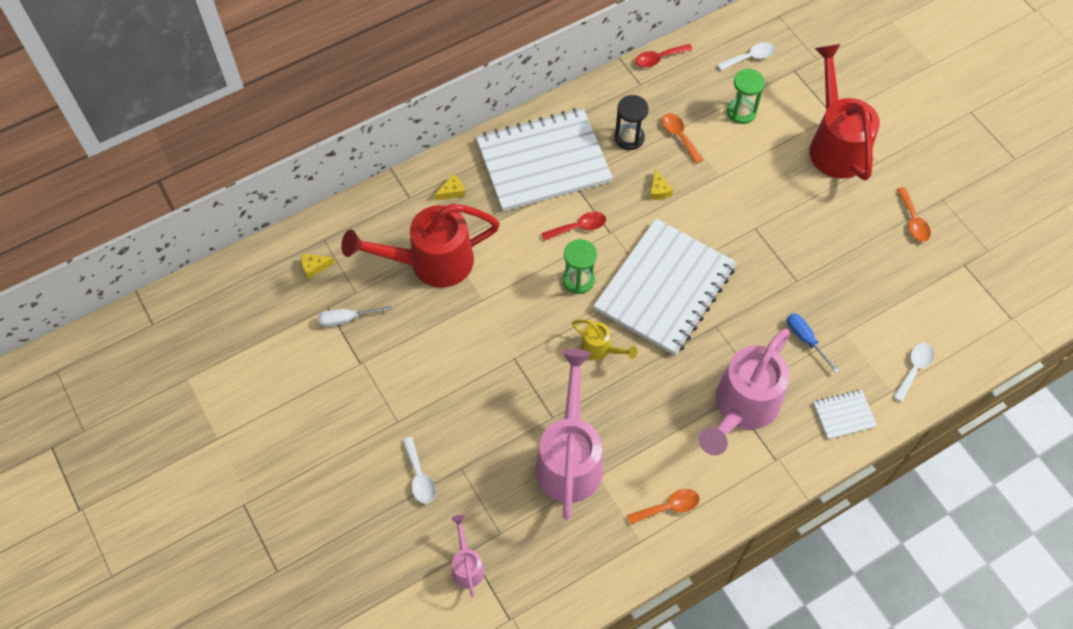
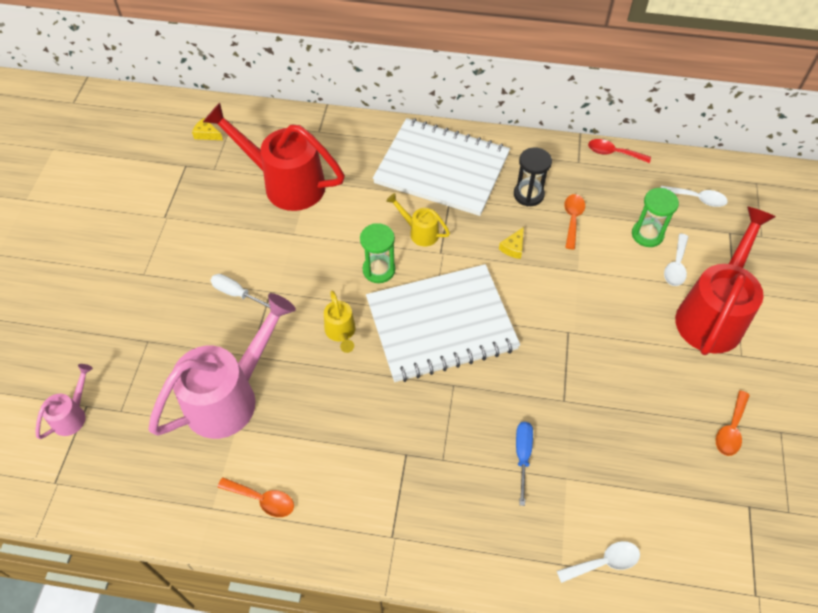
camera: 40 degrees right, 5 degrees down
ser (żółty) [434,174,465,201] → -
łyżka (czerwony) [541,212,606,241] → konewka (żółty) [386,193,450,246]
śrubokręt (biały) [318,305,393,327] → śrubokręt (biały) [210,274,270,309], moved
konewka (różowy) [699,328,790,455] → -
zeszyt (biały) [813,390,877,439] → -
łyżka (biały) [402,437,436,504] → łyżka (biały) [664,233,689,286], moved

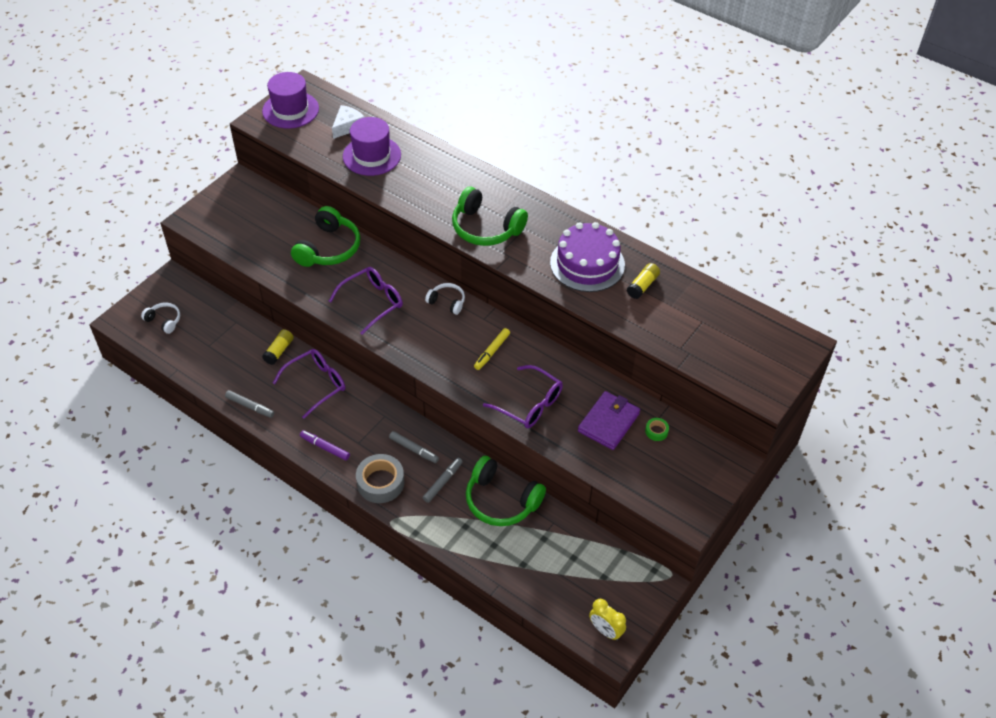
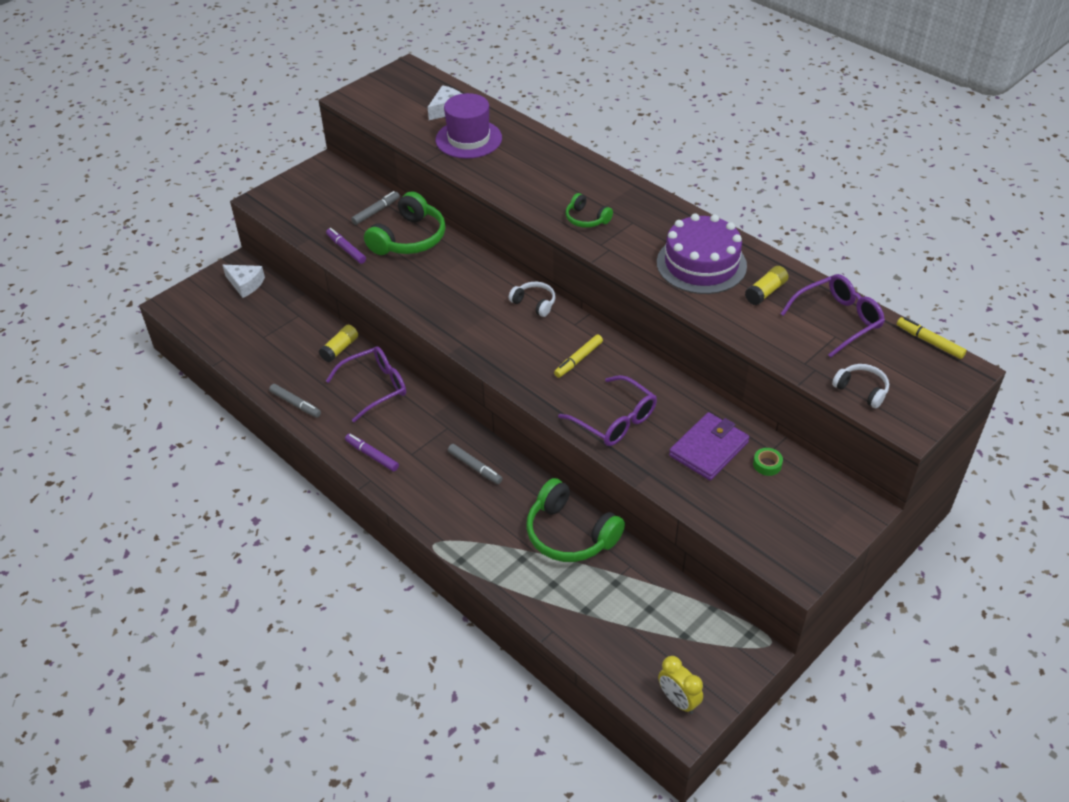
camera: 10 degrees right, 5 degrees down
kapelusz (fioletowy) [262,72,319,129] → -
słuchawki (zielony) [452,187,528,246] → słuchawki (zielony) [566,193,613,228], x0.53
okulary (fioletowy) [329,267,403,335] → okulary (fioletowy) [780,274,885,358], moved
słuchawki (biały) [141,302,180,334] → słuchawki (biały) [832,364,889,408], moved
taśma klejąca (szary) [356,454,404,503] → -
flamaster (szary) [423,458,463,503] → flamaster (szary) [351,191,400,225], moved
- → flamaster (fioletowy) [326,228,366,264]
- → ser (biały) [223,265,265,298]
- → flamaster (żółty) [897,317,967,359]

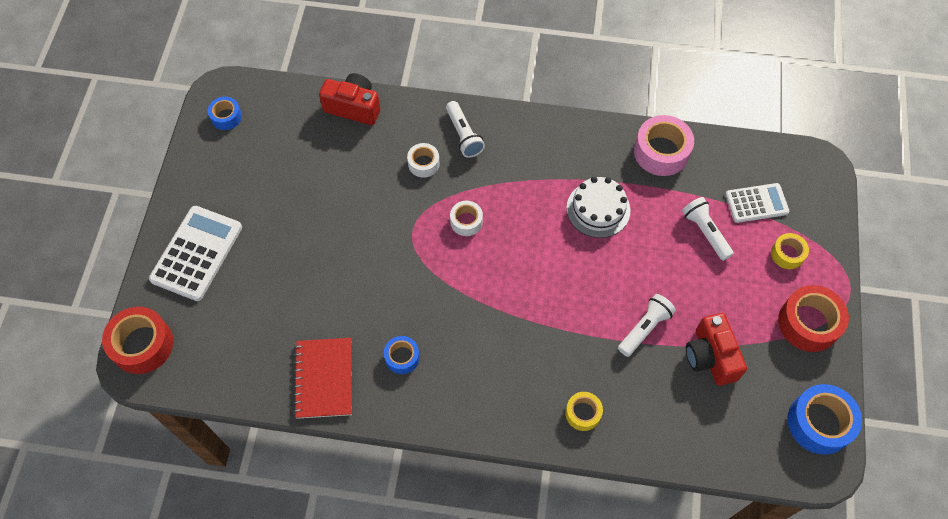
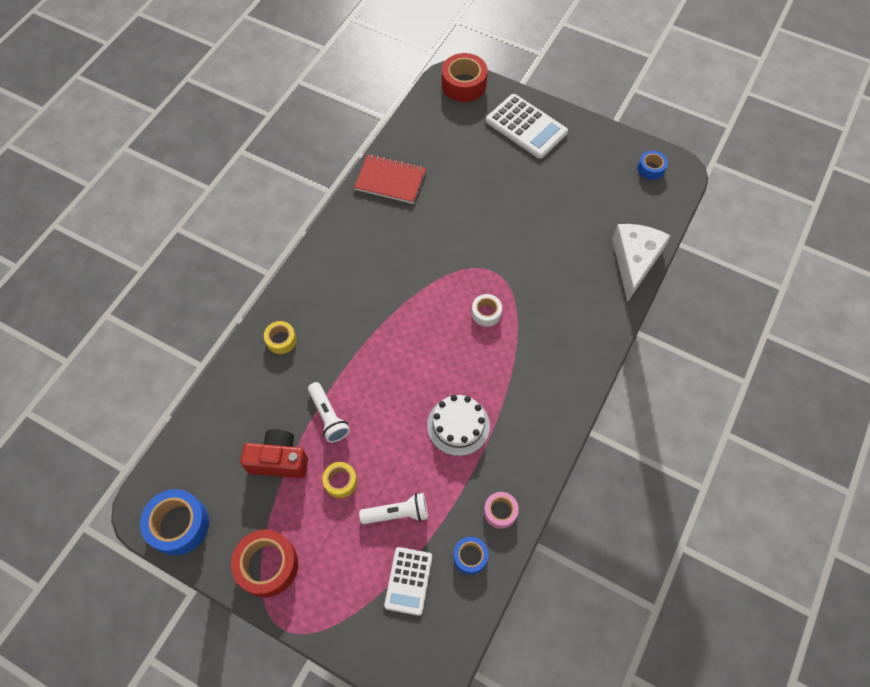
camera: 110 degrees right, 0 degrees up
aparat fotograficzny (czerwony) [319,73,380,125] → ser (biały) [612,224,671,302]
latarka (biały) [446,101,485,158] → -
taśma klejąca (różowy) [634,115,694,176] → taśma klejąca (różowy) [484,492,519,529], x0.57
taśma klejąca (biały) [407,143,440,178] → -
taśma klejąca (żółty) [771,233,809,269] → taśma klejąca (żółty) [322,462,357,498], moved
taśma klejąca (niebieski) [384,336,420,374] → taśma klejąca (niebieski) [453,537,488,575], moved

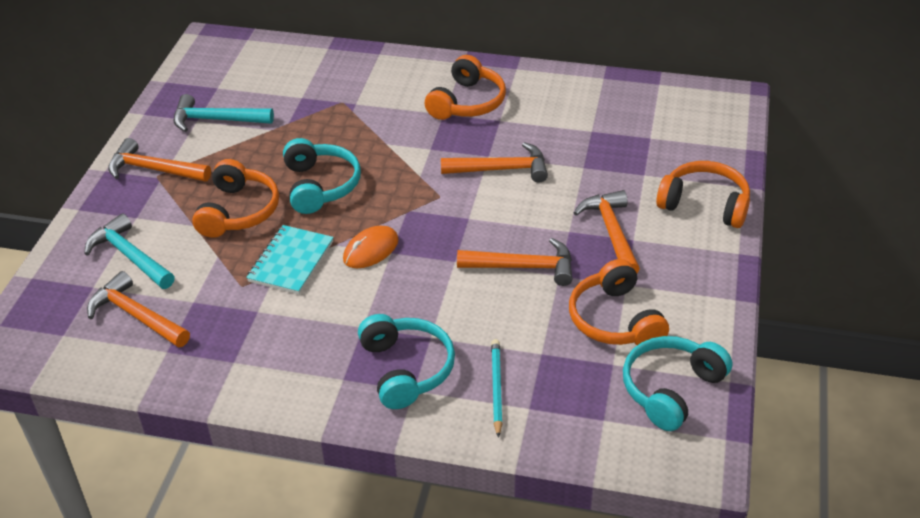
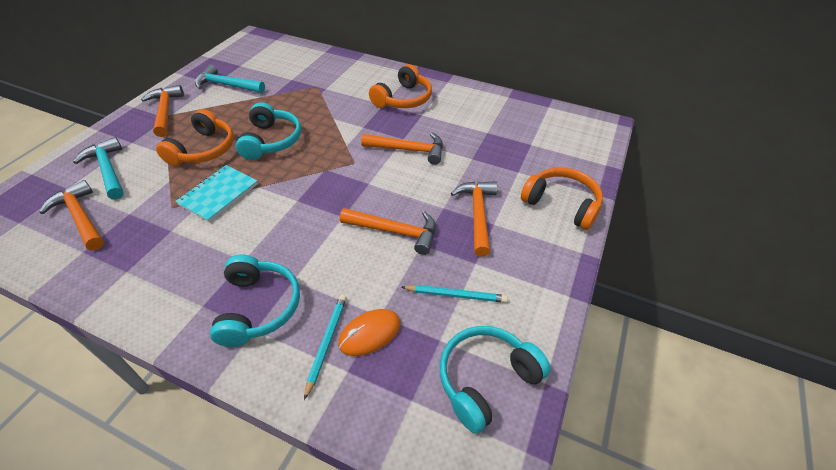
camera: 10 degrees right, 5 degrees up
młotek (pomarańczowy) [108,138,211,182] → młotek (pomarańczowy) [141,85,184,137], 45 degrees clockwise
myszka (pomarańczowy) [343,226,399,268] → myszka (pomarańczowy) [338,309,400,356], moved
słuchawki (pomarańczowy) [569,259,669,345] → ołówek (turkusowy) [402,285,508,303]

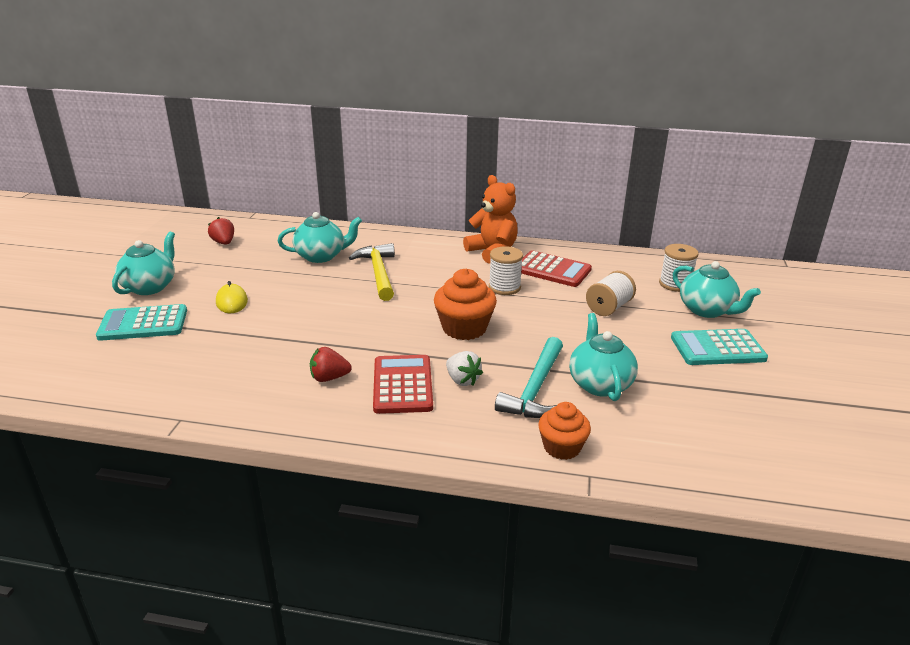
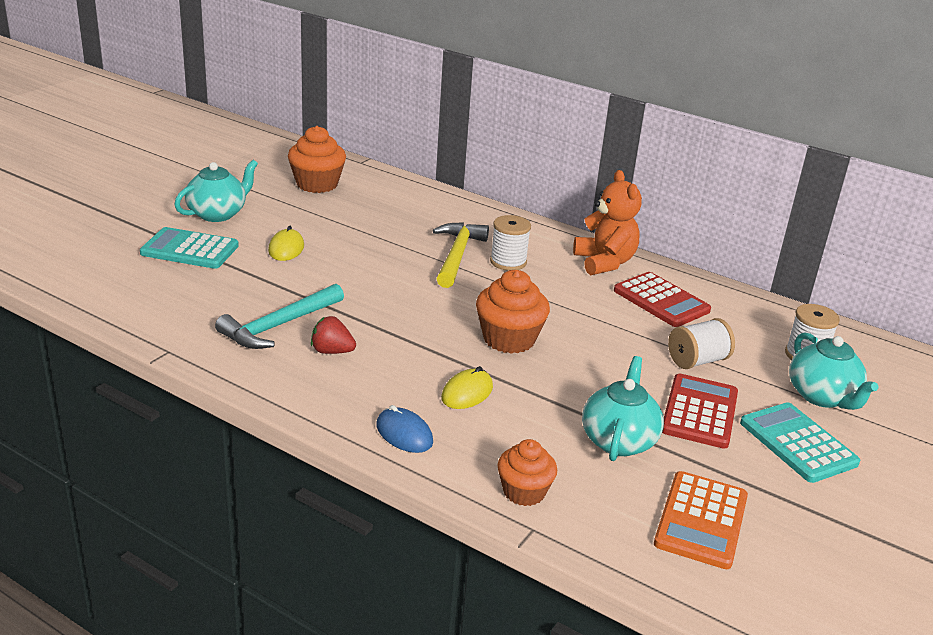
camera: 20 degrees right, 0 degrees up
imbryk (turkusowy) [278,212,362,263] → -
truskawka (czerwony) [208,217,234,245] → muffinka (pomarańczowy) [288,126,346,193]
szpulka (biały) [489,246,523,295] → szpulka (biały) [490,215,531,271], moved
kalkulator (turkusowy) [671,329,768,365] → kalkulator (turkusowy) [740,402,860,483], 45 degrees clockwise
młotek (turkusowy) [495,337,563,418] → młotek (turkusowy) [215,284,344,349], moved
truskawka (biały) [446,351,483,386] → myszka (żółty) [441,366,493,409]
kalkulator (czerwony) [373,355,433,414] → kalkulator (czerwony) [662,374,738,449], moved
- → myszka (niebieski) [376,405,433,453]
- → kalkulator (pomarańczowy) [654,471,748,569]

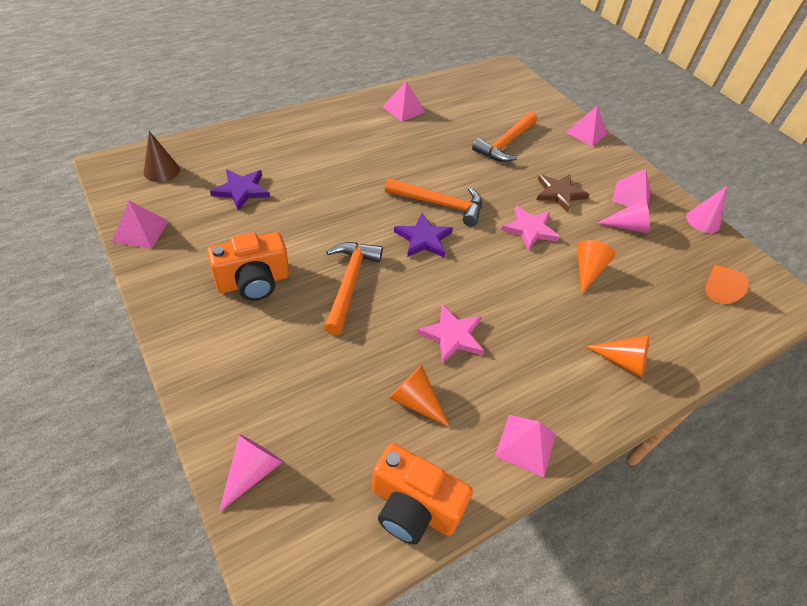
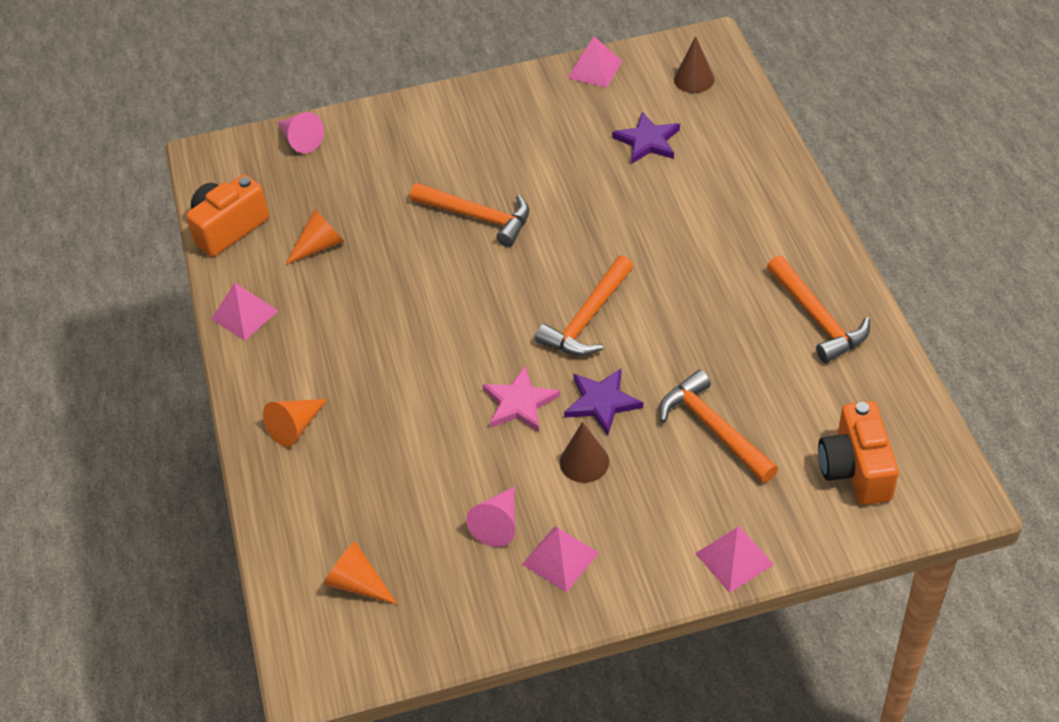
camera: 115 degrees right, 0 degrees up
piramida (różowy) [382,81,425,122] → młotek (pomarańczowy) [767,256,870,363]
gwiazda (brązowy) [536,174,589,213] → stożek (brązowy) [560,422,609,483]
stożek (różowy) [686,186,727,233] → -
gwiazda (fioletowy) [394,213,453,258] → gwiazda (fioletowy) [564,368,643,435], moved
aparat fotograficzny (pomarańczowy) [207,232,289,301] → aparat fotograficzny (pomarańczowy) [818,401,899,505], moved
stożek (pomarańczowy) [577,240,615,295] → -
gwiazda (różowy) [417,304,484,364] → -

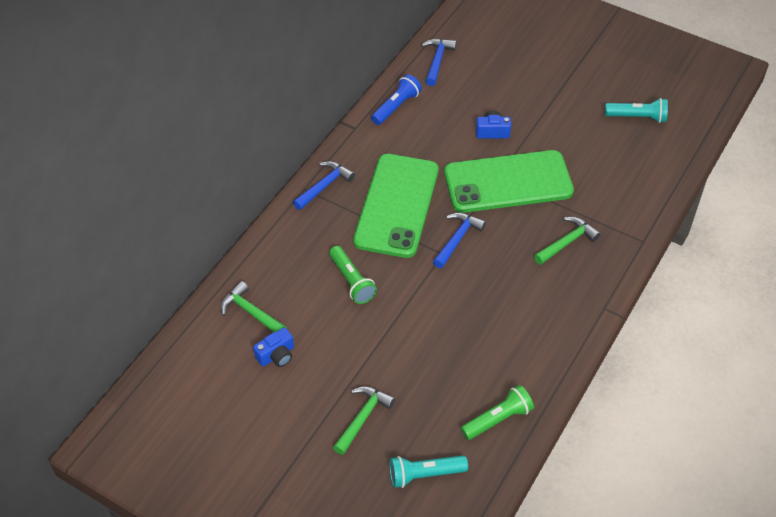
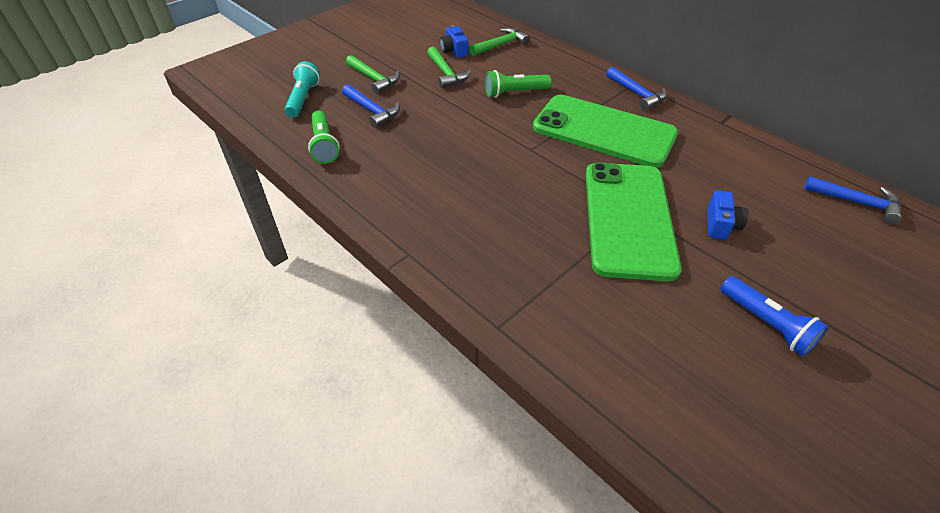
camera: 105 degrees right, 5 degrees down
latarka (niebieski) [371,74,422,125] → latarka (niebieski) [721,276,828,356], moved
latarka (turkusowy) [605,98,668,123] → -
młotek (niebieski) [433,212,486,268] → młotek (niebieski) [342,84,400,128], moved
młotek (zielony) [534,217,600,265] → młotek (zielony) [427,47,471,88], moved

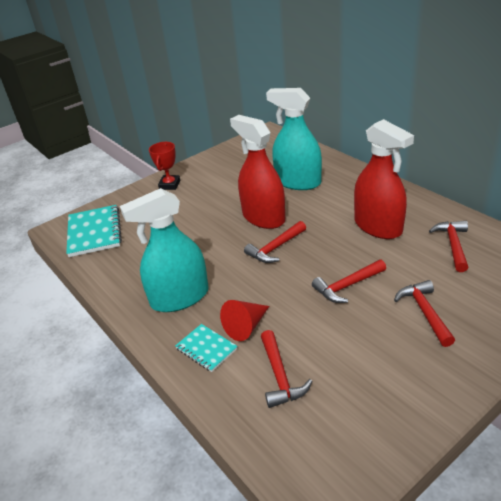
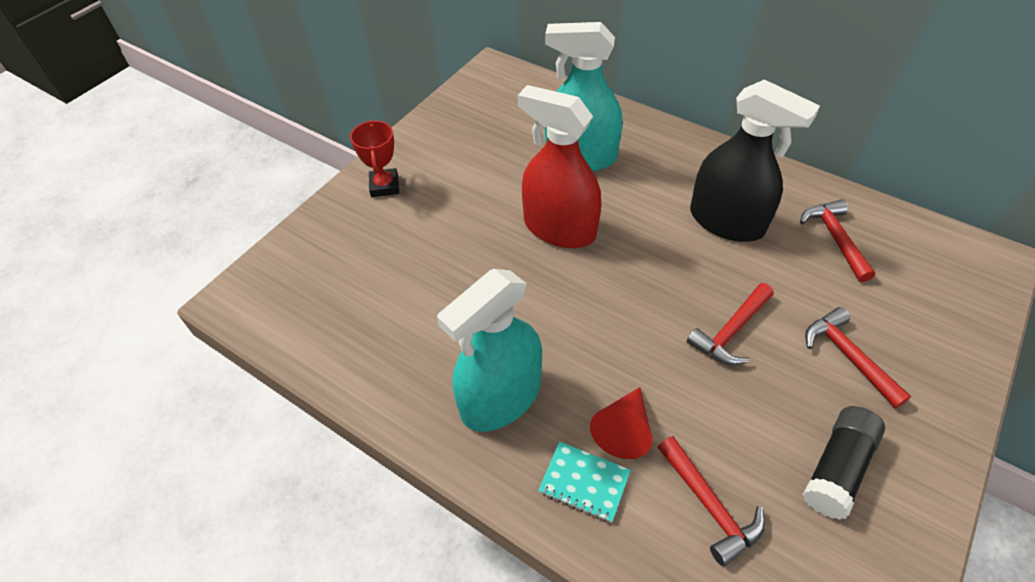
camera: 20 degrees left, 15 degrees up
spryskiwacz (czerwony) [354,119,414,239] → spryskiwacz (czarny) [690,79,820,242]
zeszyt (turkusowy) [66,205,122,257] → -
młotek (czerwony) [244,221,306,263] → -
- → klej w sztyfcie (czarny) [803,406,885,520]

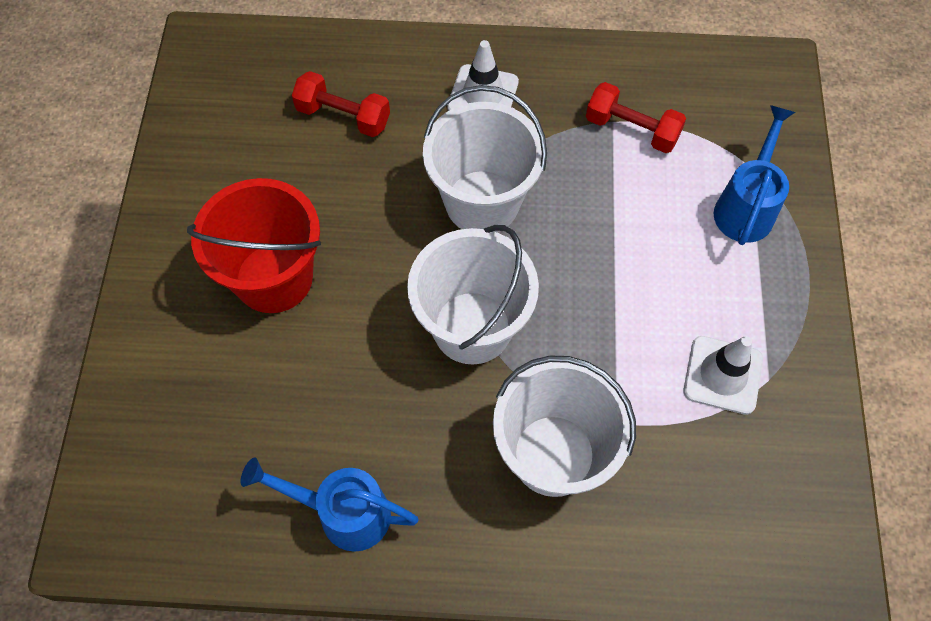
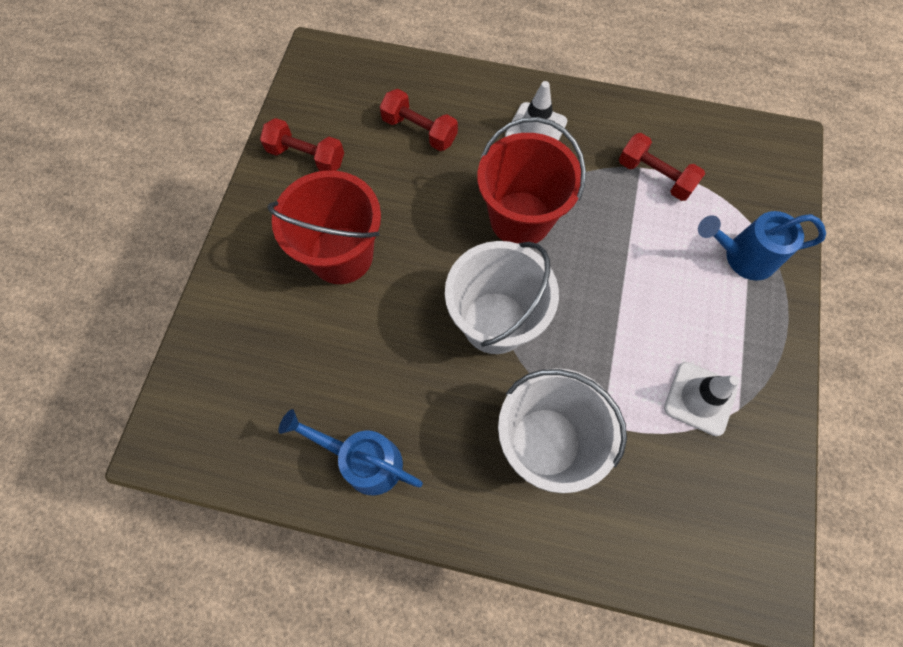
camera: 10 degrees right, 5 degrees up
wiadro (biały) [423,85,547,232] → wiadro (czerwony) [477,117,586,244]
konewka (niebieski) [714,105,795,245] → konewka (niebieski) [698,211,826,281], 120 degrees counterclockwise
- → hantel (czerwony) [260,118,344,171]

